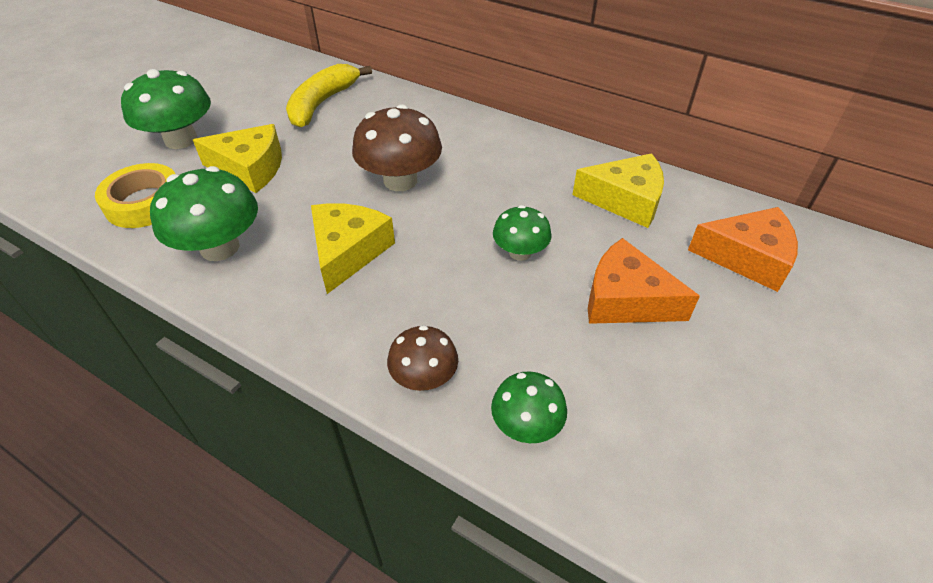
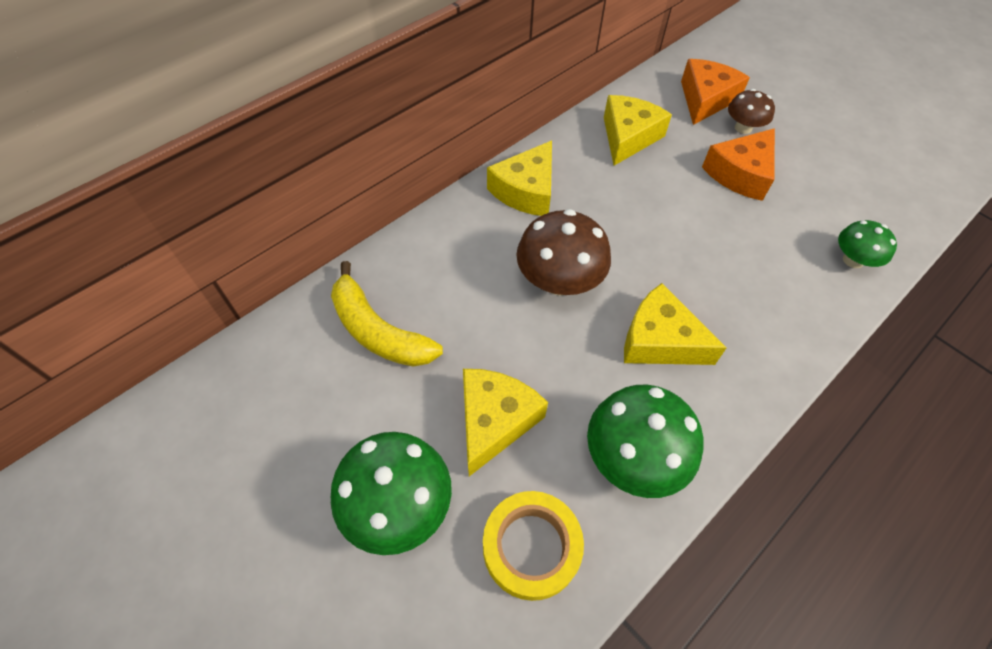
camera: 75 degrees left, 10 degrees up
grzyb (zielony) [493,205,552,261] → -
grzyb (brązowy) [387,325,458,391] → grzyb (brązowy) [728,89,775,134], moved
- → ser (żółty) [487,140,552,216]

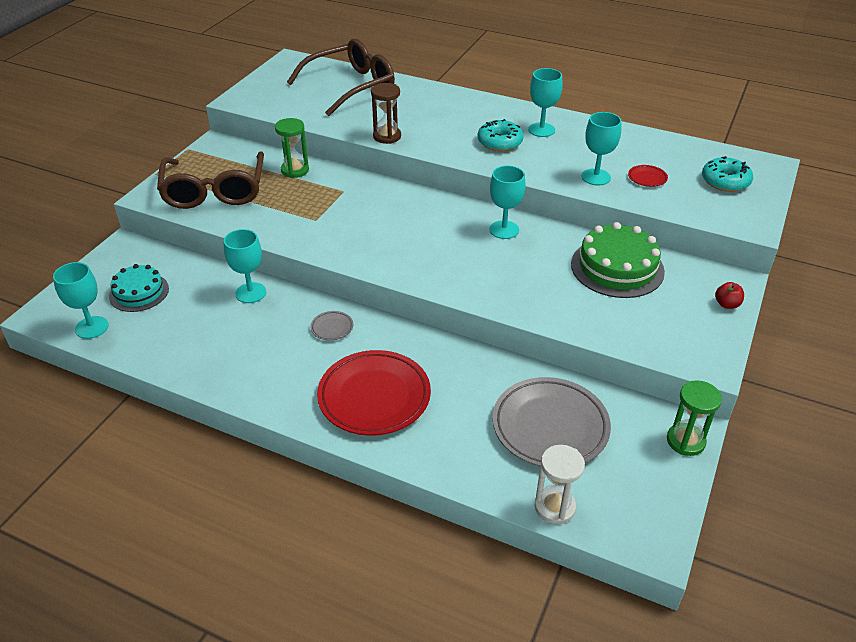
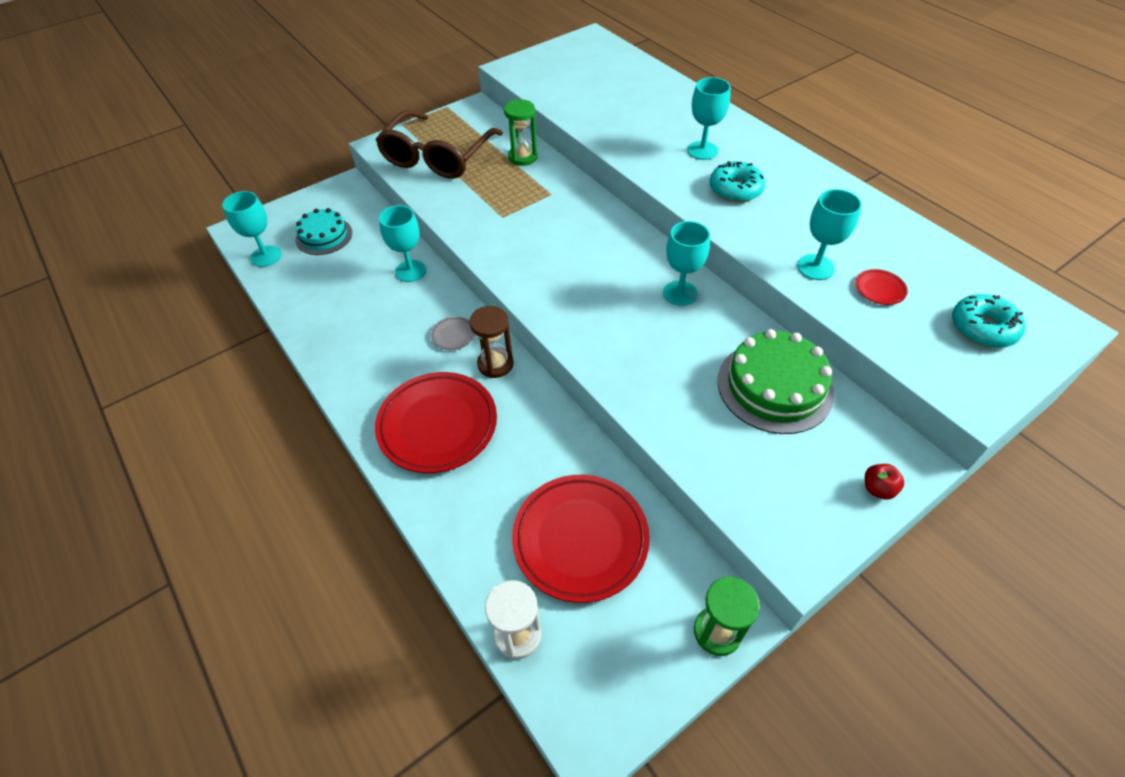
camera: 30 degrees right, 10 degrees up
okulary (brązowy) [287,39,395,116] → -
kielich (turkusowy) [528,68,563,137] → kielich (turkusowy) [687,77,731,160], moved
klepsydra (brązowy) [371,83,401,144] → klepsydra (brązowy) [469,306,514,378], moved
talerz (szary) [492,377,611,466] → talerz (czerwony) [512,475,650,603]

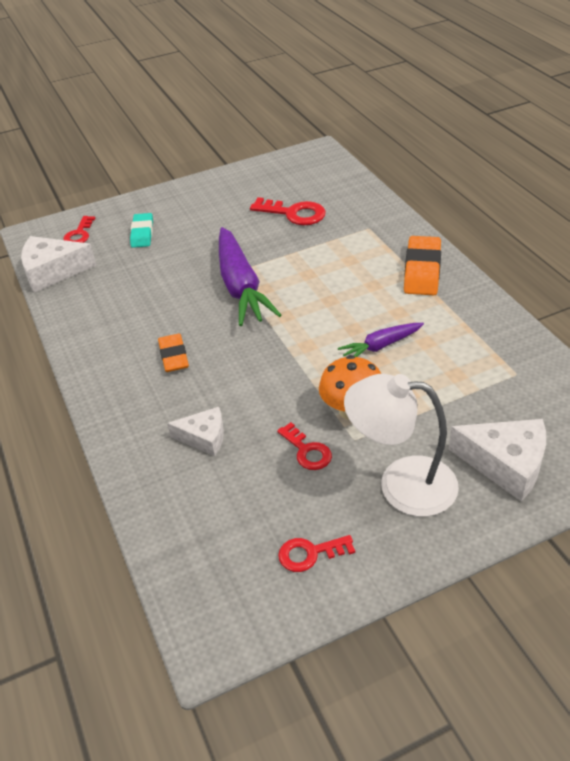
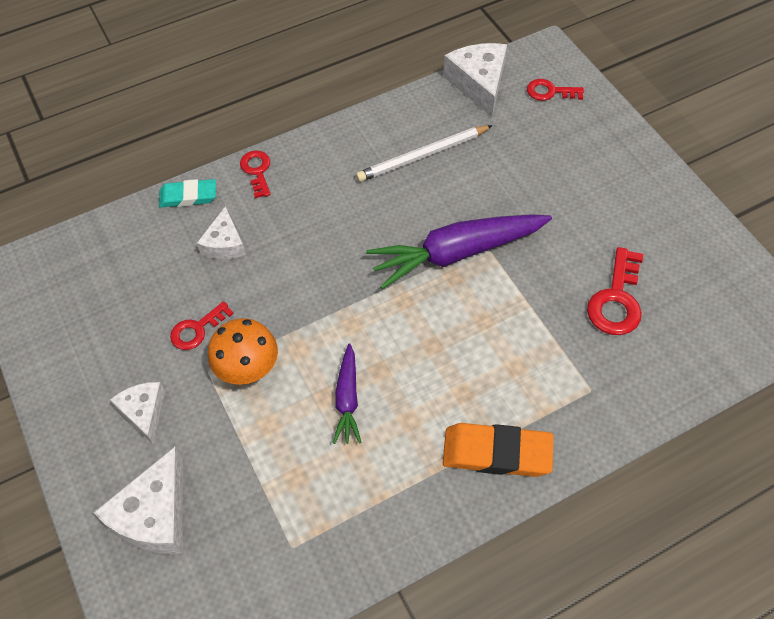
camera: 85 degrees right, 15 degrees up
gumka do mazania (turkusowy) [130,213,153,248] → gumka do mazania (turkusowy) [159,179,216,208], moved
marchewka (fioletowy) [338,323,424,357] → marchewka (fioletowy) [333,343,362,444], 150 degrees counterclockwise
gumka do mazania (pomarańczowy) [158,333,189,372] → -
lampka (biały) [344,374,459,517] → ser (biały) [110,382,165,444]
klucz (czerwony) [278,535,355,572] → klucz (czerwony) [240,150,271,198], moved
- → ołówek (biały) [356,125,493,182]

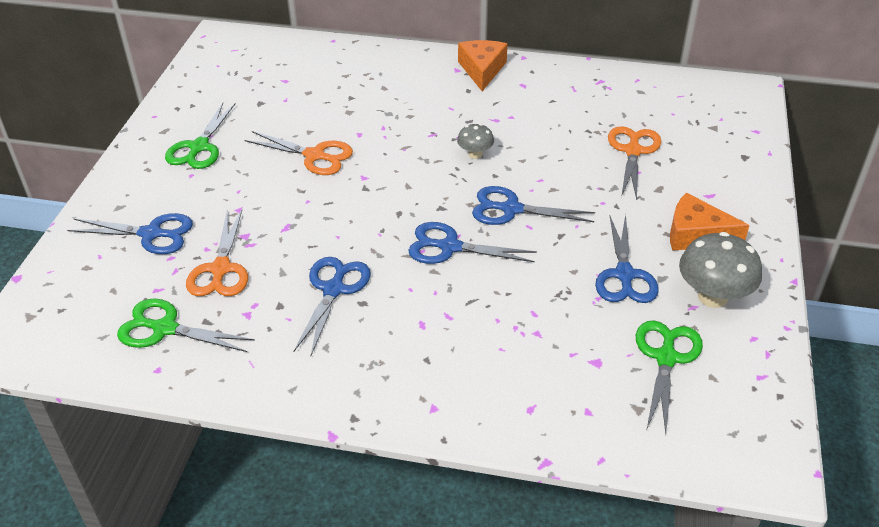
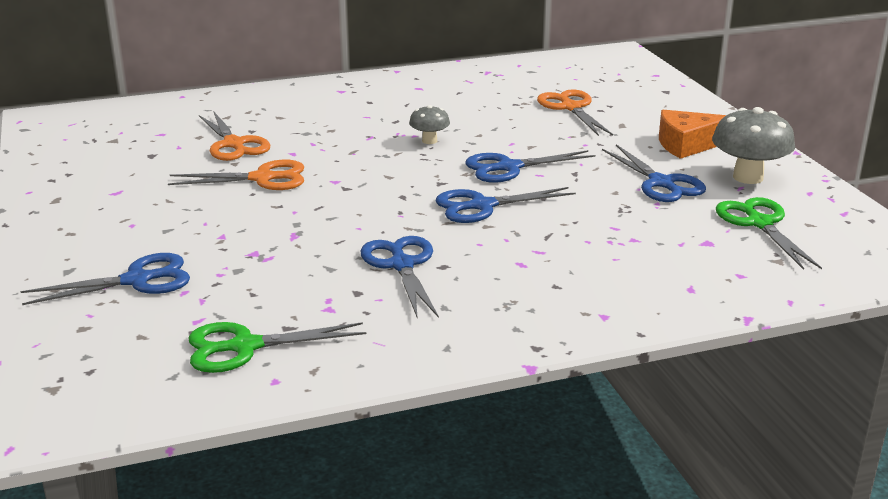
camera: 30 degrees left, 15 degrees down
ser (pomarańczowy) [458,40,507,91] → -
nożyczki (zielony) [165,103,236,169] → -
nożyczki (pomarańczowy) [186,210,248,296] → nożyczki (pomarańczowy) [199,111,270,161], moved

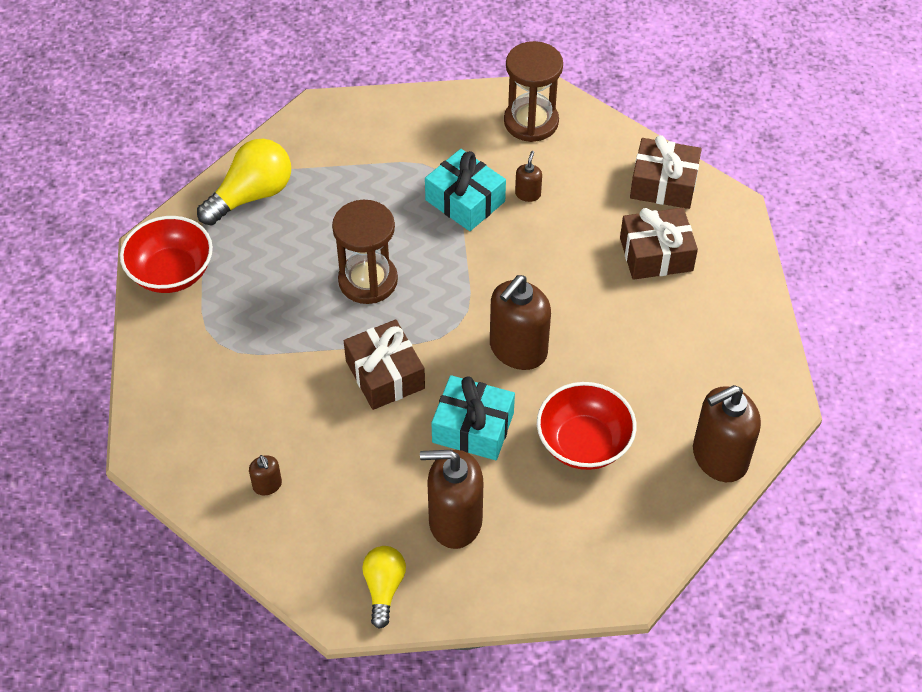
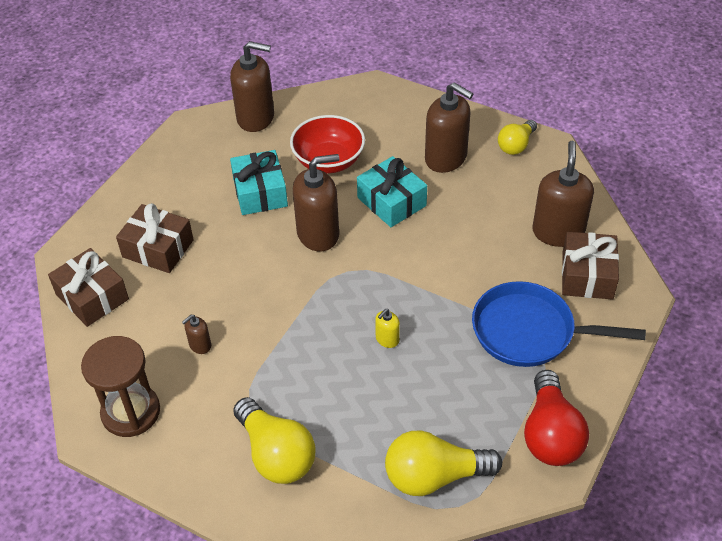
camera: 145 degrees left, 5 degrees down
prezent (turkusowy) [425,149,506,231] → prezent (turkusowy) [230,150,288,215], moved
klepsydra (brązowy) [332,200,398,304] → dozownik mydła (żółty) [375,309,400,348]
miska (czerwony) [120,216,213,293] → żarówka (czerwony) [524,370,589,466]
prezent (brązowy) [344,320,425,410] → prezent (brązowy) [562,232,619,300], moved
dozownik mydła (brązowy) [249,455,282,495] → dozownik mydła (brązowy) [532,140,594,247], x2.20
- → patelnia (niebieski) [472,281,646,367]
- → żarówka (żółty) [233,397,316,484]

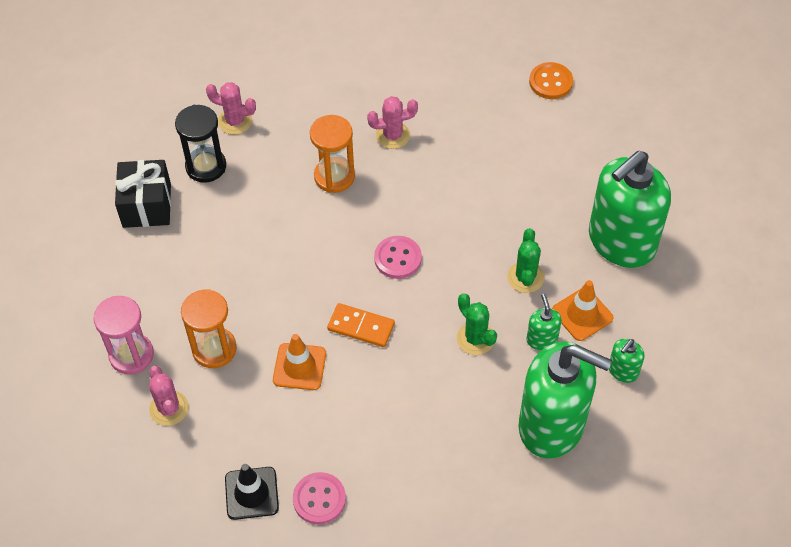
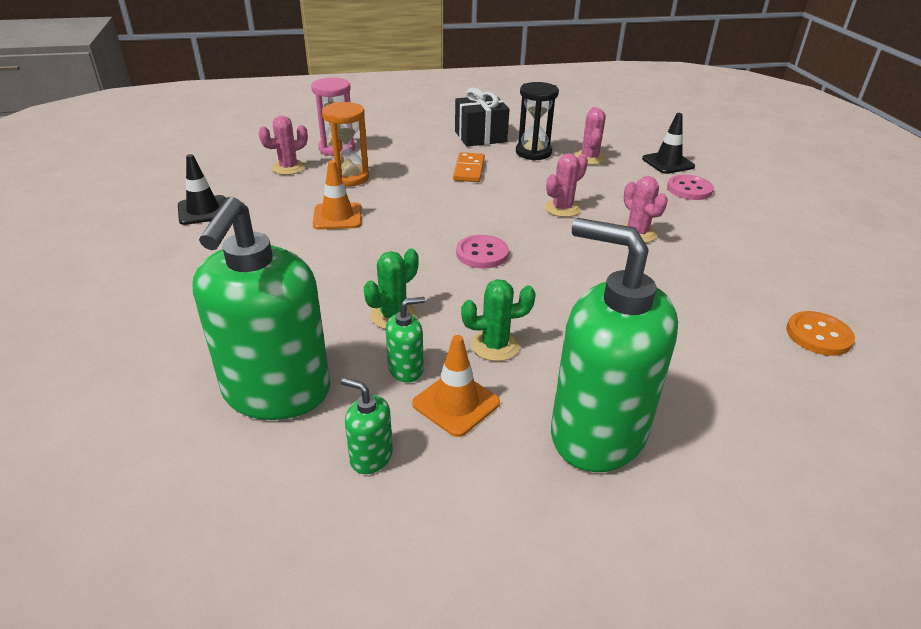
camera: 75 degrees right, 20 degrees down
klepsydra (pomarańczowy) [310,115,355,193] → kaktus (różowy) [545,153,588,217]
kostka domina (pomarańczowy) [327,303,395,347] → kostka domina (pomarańczowy) [453,152,485,182], moved
guzik (różowy) [293,472,346,525] → guzik (różowy) [667,175,714,200], moved
- → pachołek (czarny) [642,113,695,174]

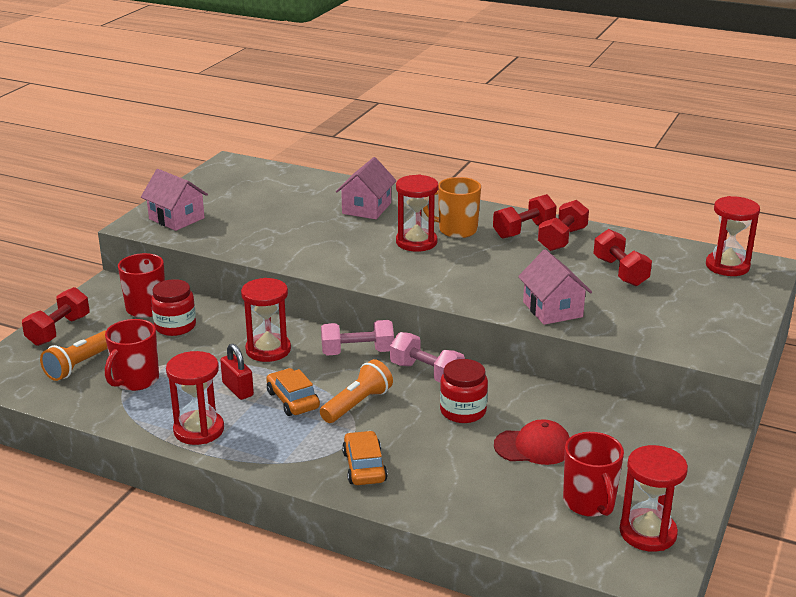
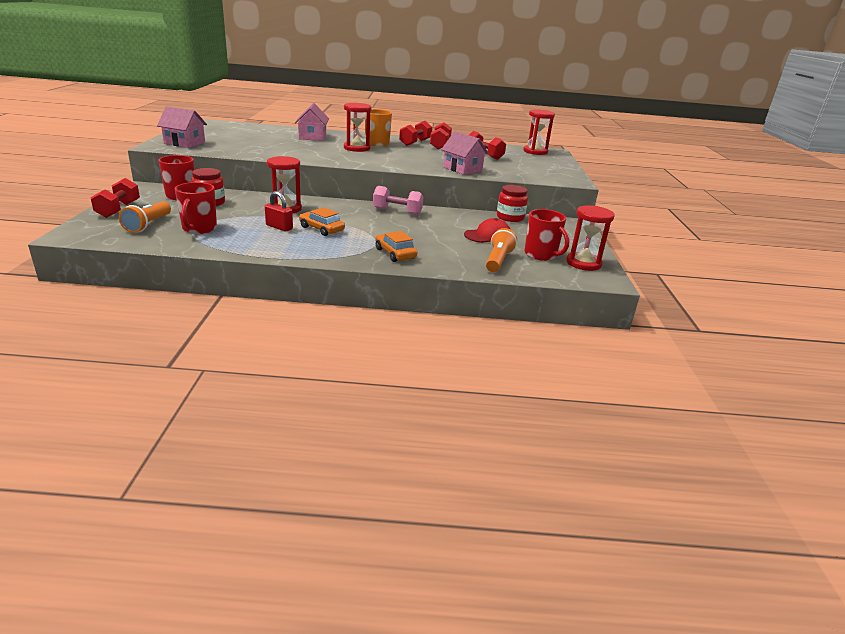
camera: 25 degrees left, 0 degrees up
hantel (różowy) [321,320,394,355] → -
klepsydra (czerwony) [166,351,224,445] → -
latarka (pomarańczowy) [320,359,393,423] → latarka (pomarańczowy) [486,228,517,272], moved
słoik (czerwony) [440,359,488,423] → słoik (czerwony) [497,185,528,222], moved

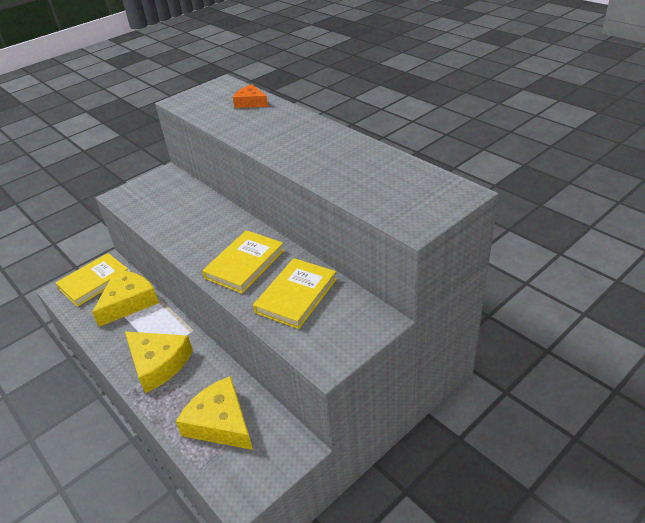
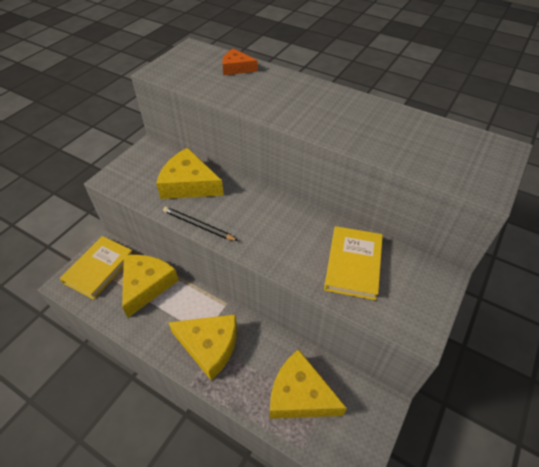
camera: 20 degrees left, 10 degrees up
książka (żółty) [202,230,284,294] → -
- → ser (żółty) [156,148,224,199]
- → ołówek (czarny) [163,207,238,241]

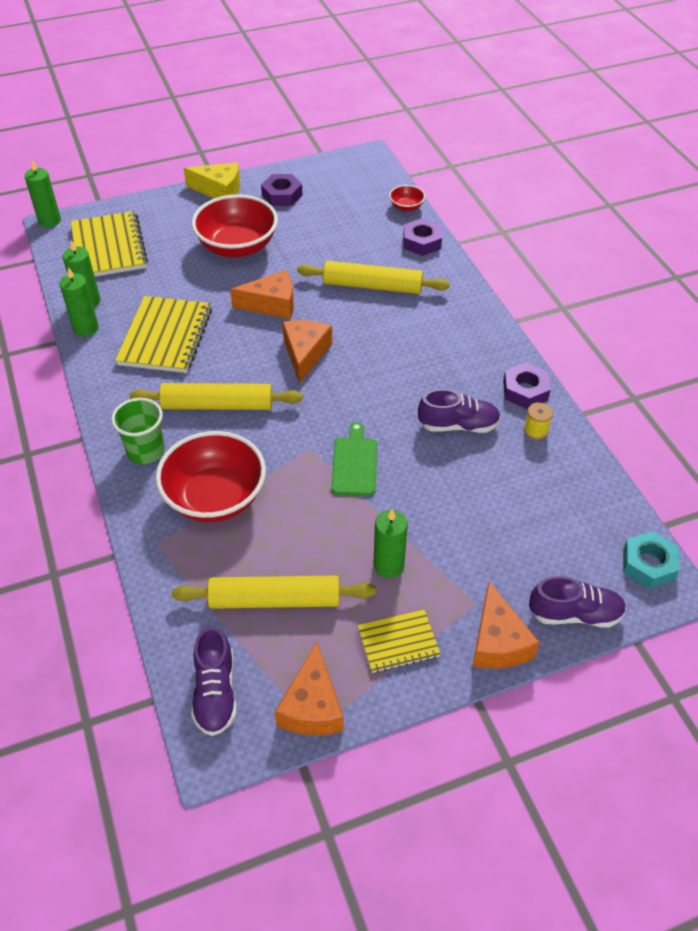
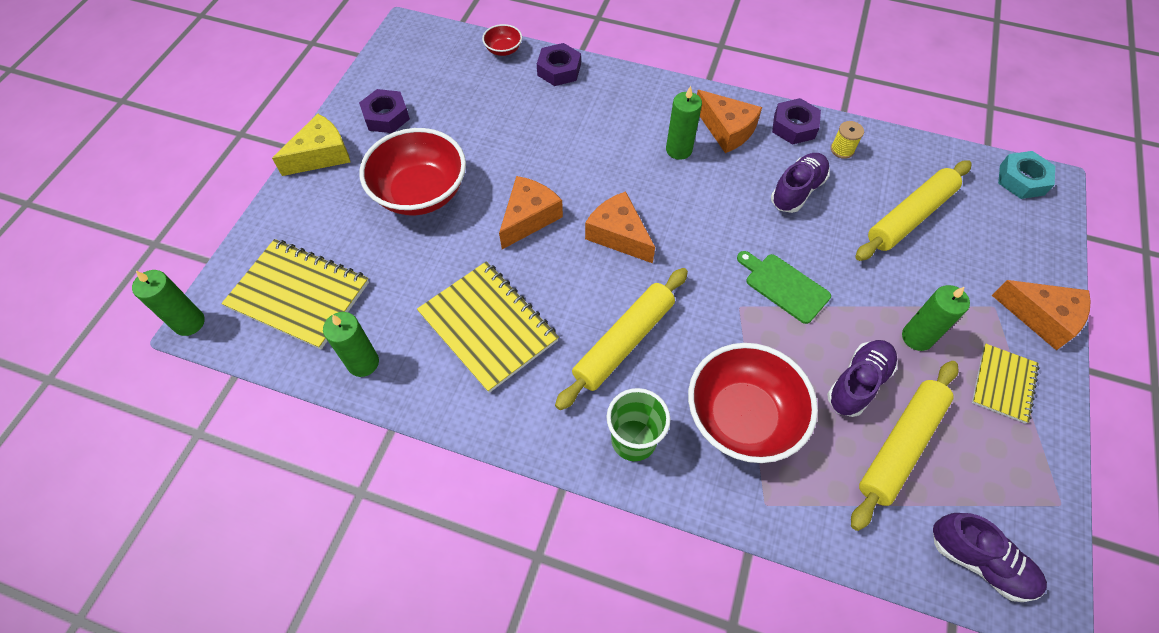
camera: 50 degrees left, 10 degrees up
wałek do ciasta (żółty) [297,261,450,294] → wałek do ciasta (żółty) [855,160,972,261], moved
świeca (zielony) [60,267,99,337] → świeca (zielony) [666,86,702,160], moved
but (fioletowy) [529,576,626,628] → but (fioletowy) [827,340,897,417], moved
ser (pomarańczowy) [275,642,344,735] → ser (pomarańczowy) [697,90,762,153], moved

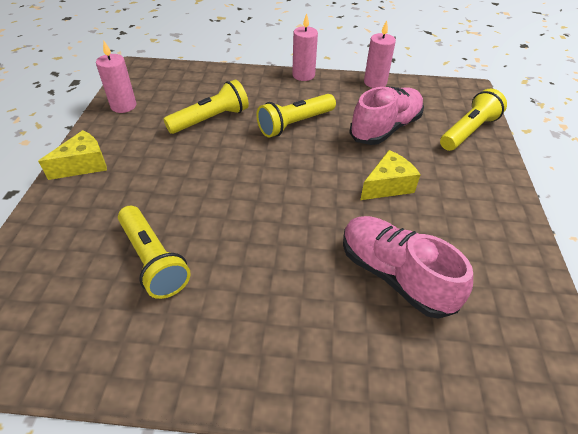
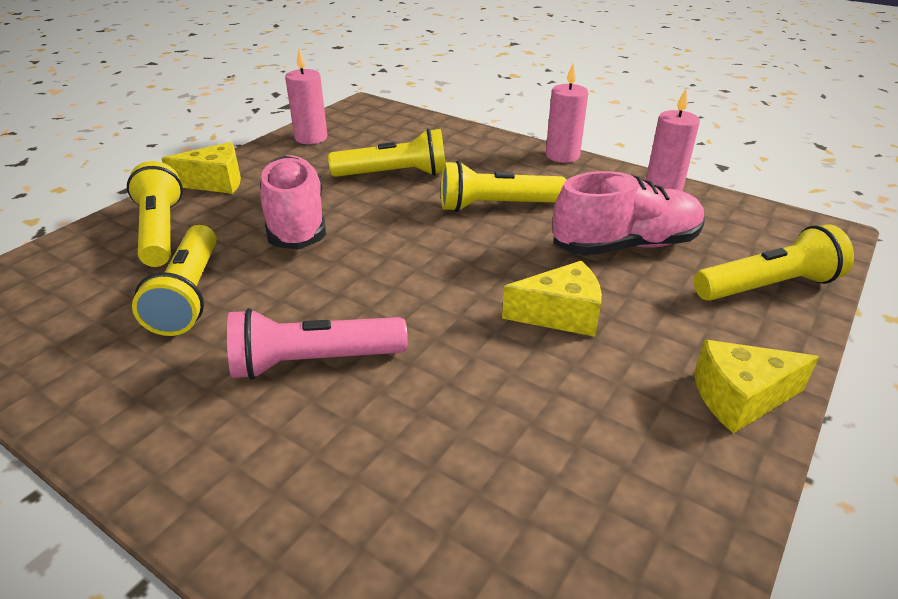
camera: 30 degrees right, 10 degrees down
but (różowy) [343,216,473,319] → but (różowy) [260,155,326,250], moved
- → latarka (żółty) [127,161,183,267]
- → latarka (różowy) [227,308,408,380]
- → ser (żółty) [694,340,819,434]

